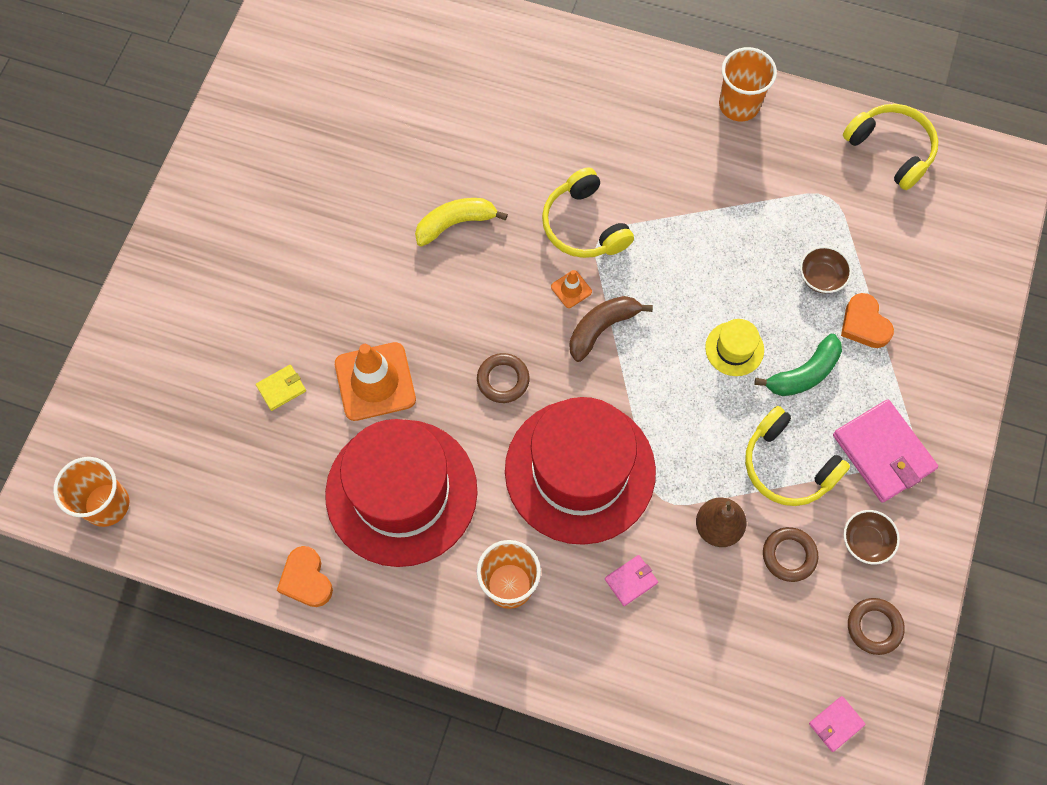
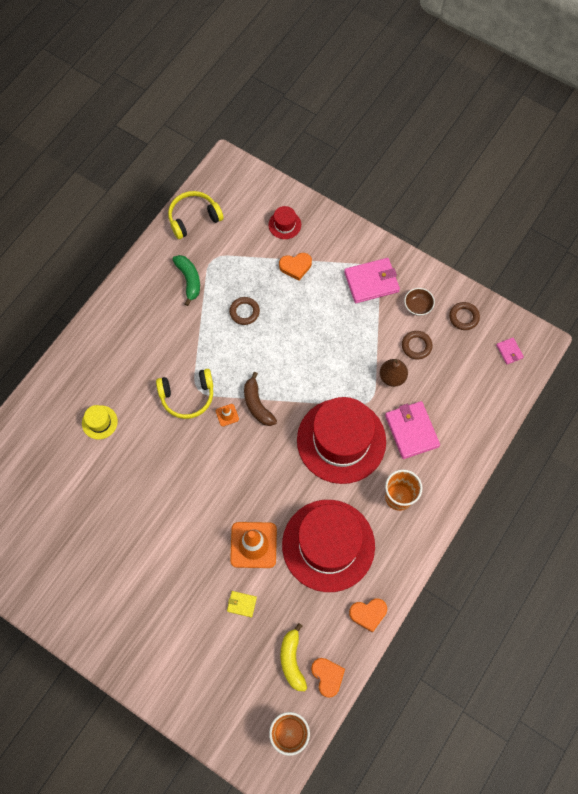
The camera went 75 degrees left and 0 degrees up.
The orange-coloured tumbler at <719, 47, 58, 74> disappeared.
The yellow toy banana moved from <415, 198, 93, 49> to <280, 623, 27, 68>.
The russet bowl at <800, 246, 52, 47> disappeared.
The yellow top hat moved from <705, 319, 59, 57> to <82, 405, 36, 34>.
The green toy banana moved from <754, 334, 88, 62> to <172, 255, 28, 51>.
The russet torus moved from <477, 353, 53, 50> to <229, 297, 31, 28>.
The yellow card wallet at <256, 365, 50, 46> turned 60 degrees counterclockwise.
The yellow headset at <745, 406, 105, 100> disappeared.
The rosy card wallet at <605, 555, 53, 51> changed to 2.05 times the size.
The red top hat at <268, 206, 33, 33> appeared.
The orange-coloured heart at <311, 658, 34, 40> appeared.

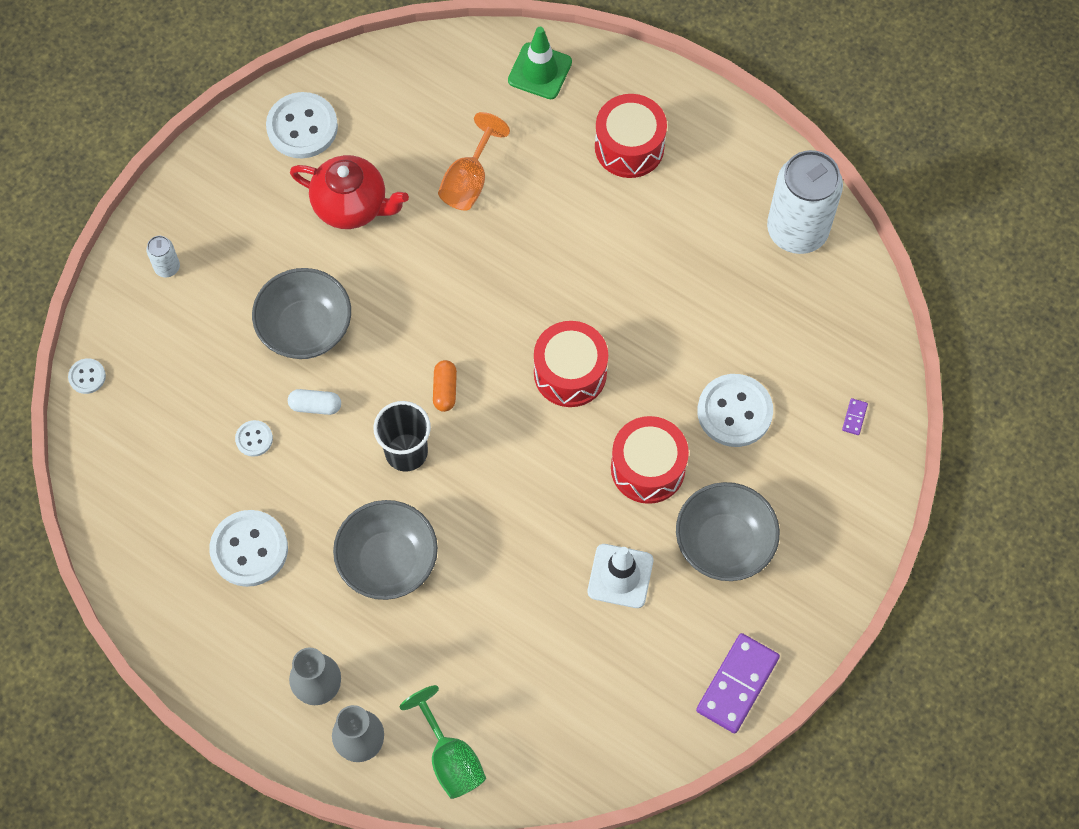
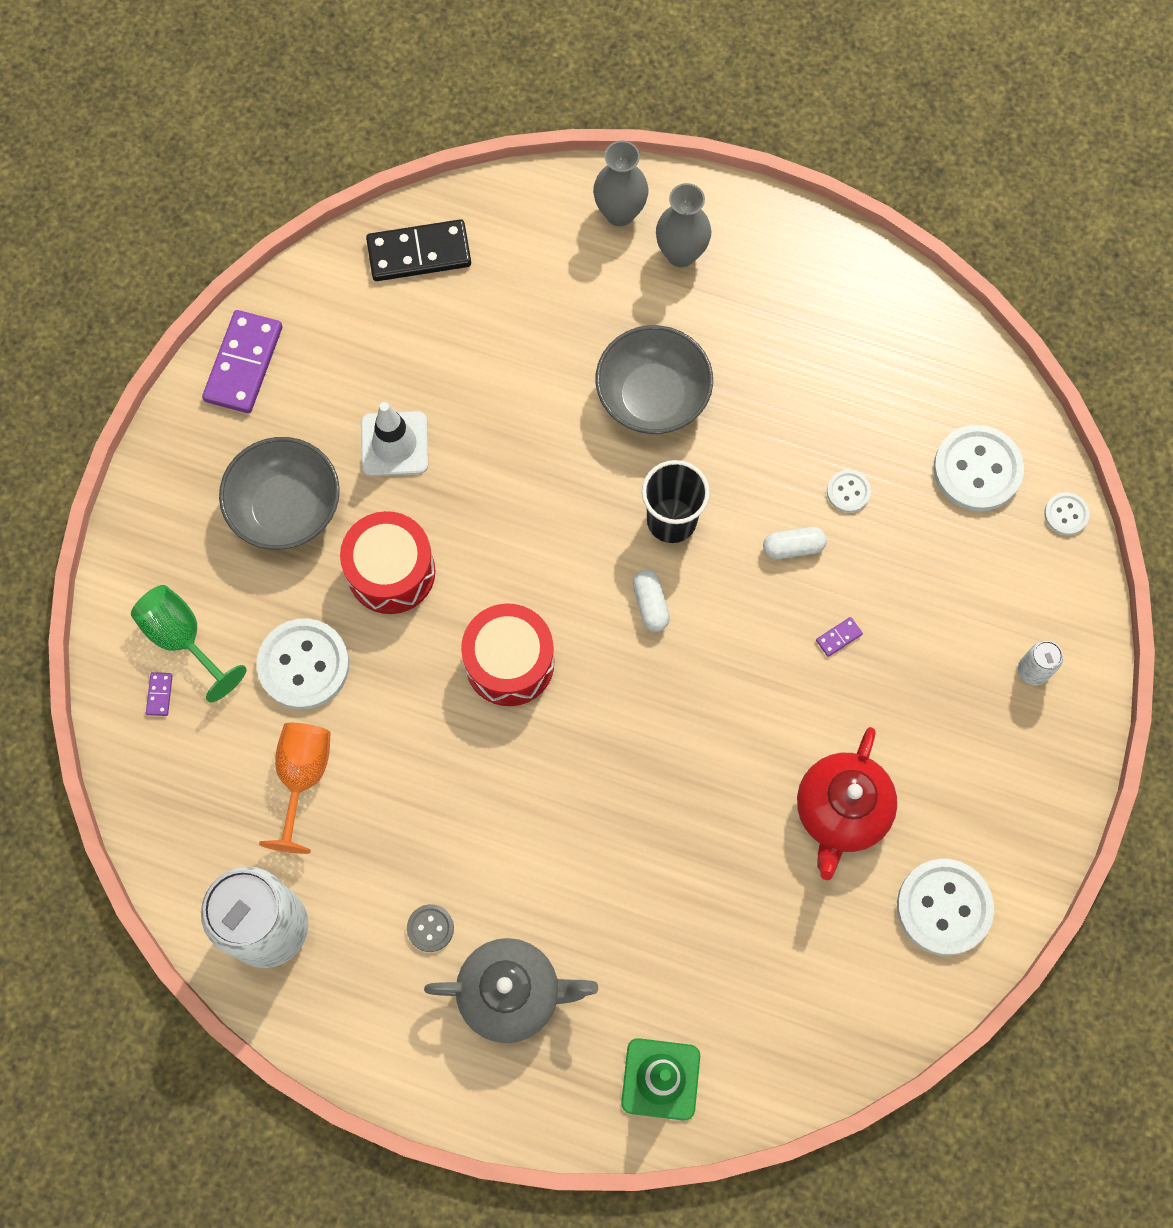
The camera went 165 degrees right and 5 degrees up.
The red snare drum at <595, 94, 72, 84> was replaced by the gray tea pot at <424, 938, 174, 105>.
The orange-coloured chalice moved from <438, 112, 72, 99> to <259, 723, 72, 131>.
The red tea pot at <290, 155, 119, 74> turned 75 degrees counterclockwise.
The gray bowl at <252, 268, 99, 91> was replaced by the purple domino at <816, 617, 47, 40>.
The orange-coloured capsule at <433, 360, 24, 52> became the white capsule at <633, 570, 37, 62>.
The white button moved from <209, 510, 79, 77> to <933, 425, 91, 87>.
The green chalice moved from <399, 685, 87, 114> to <131, 585, 116, 118>.
The black domino at <366, 219, 105, 62> appeared.
The gray button at <407, 904, 47, 48> appeared.

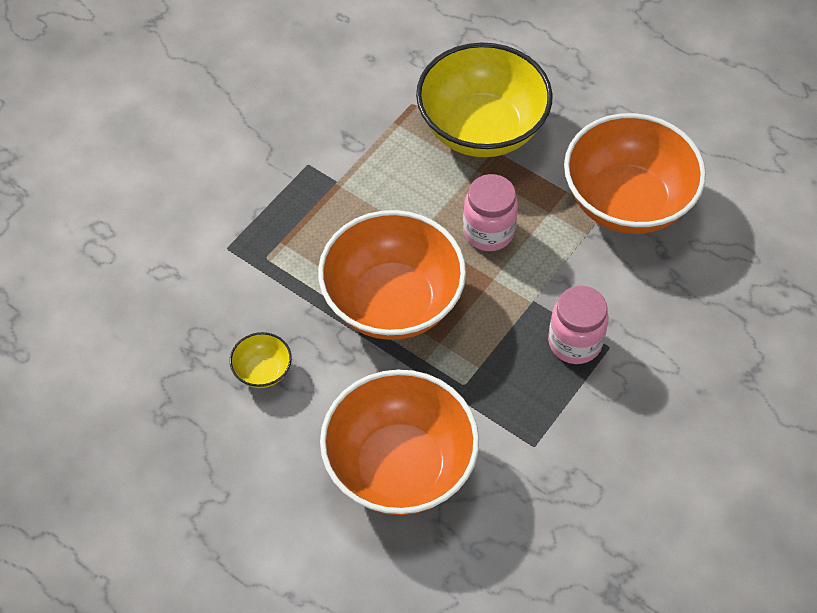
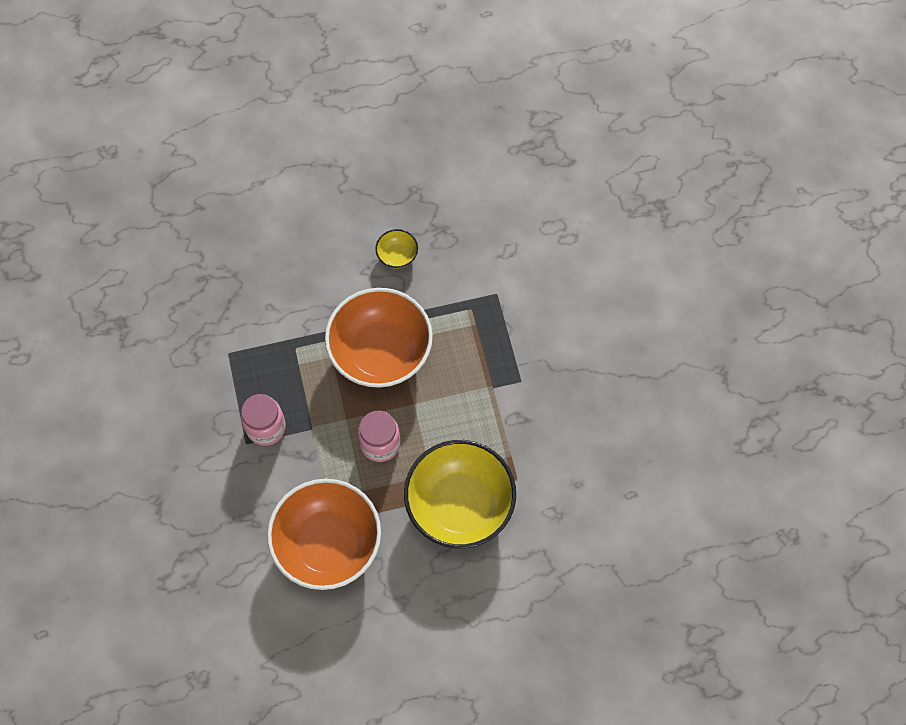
The camera went 130 degrees right and 10 degrees up.
The orange-coloured bowl at <320, 370, 159, 145> disappeared.

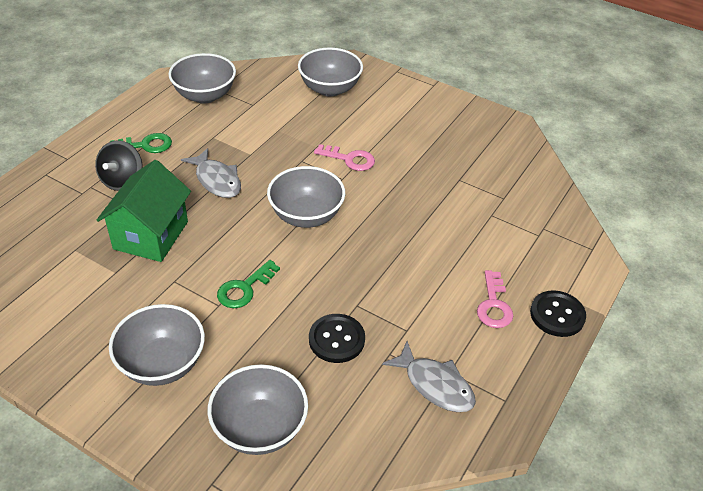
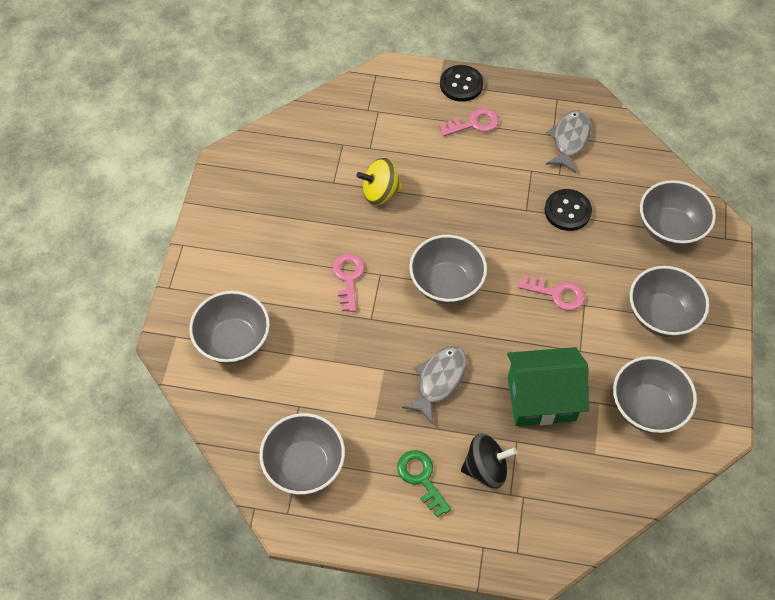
The camera went 110 degrees left and 15 degrees up.
The green latchkey at <217, 260, 63, 48> became the rosy latchkey at <518, 275, 67, 36>.
The yellow toy top at <356, 158, 46, 47> appeared.
The gray bowl at <613, 356, 84, 78> appeared.

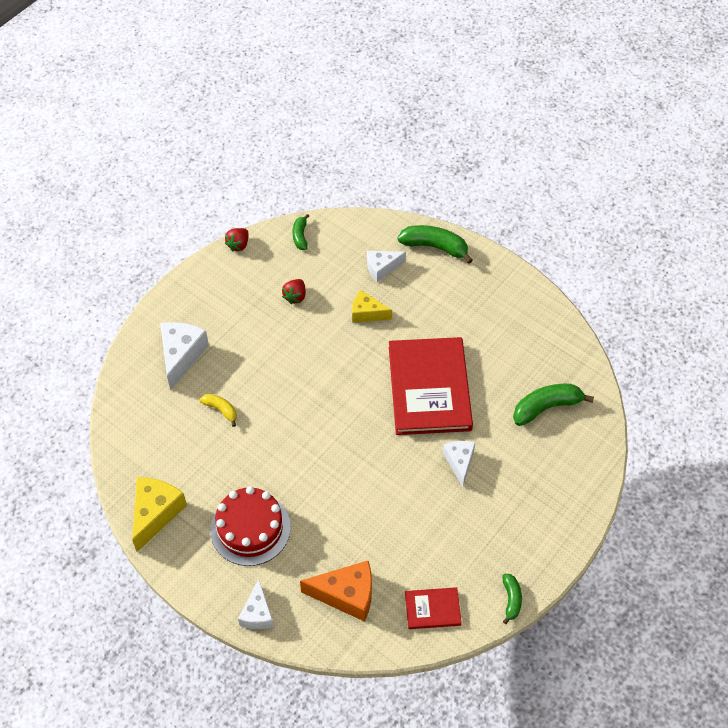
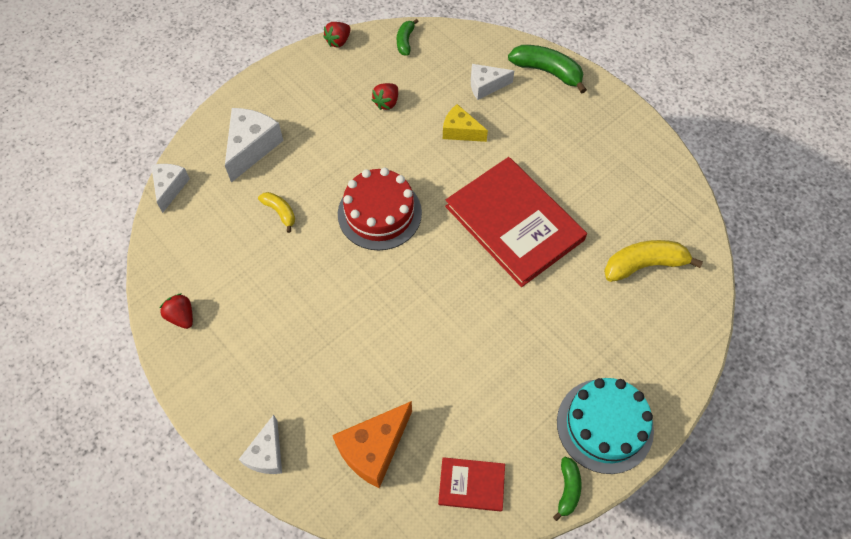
The camera went 10 degrees right and 5 degrees up.
The red hardcover at <389, 337, 84, 98> turned 45 degrees counterclockwise.
The green toy banana at <513, 384, 81, 42> became the yellow toy banana at <604, 240, 99, 42>.
The white piece of cheese moved from <443, 441, 32, 46> to <151, 164, 39, 49>.
The yellow piece of cheese at <132, 477, 55, 75> was replaced by the red toy strawberry at <160, 293, 33, 36>.
The red layer cake moved from <210, 486, 81, 80> to <338, 168, 84, 82>.
The orange-coloured piece of cheese at <300, 560, 72, 62> turned 120 degrees clockwise.
The aqua layer cake at <557, 378, 97, 96> appeared.

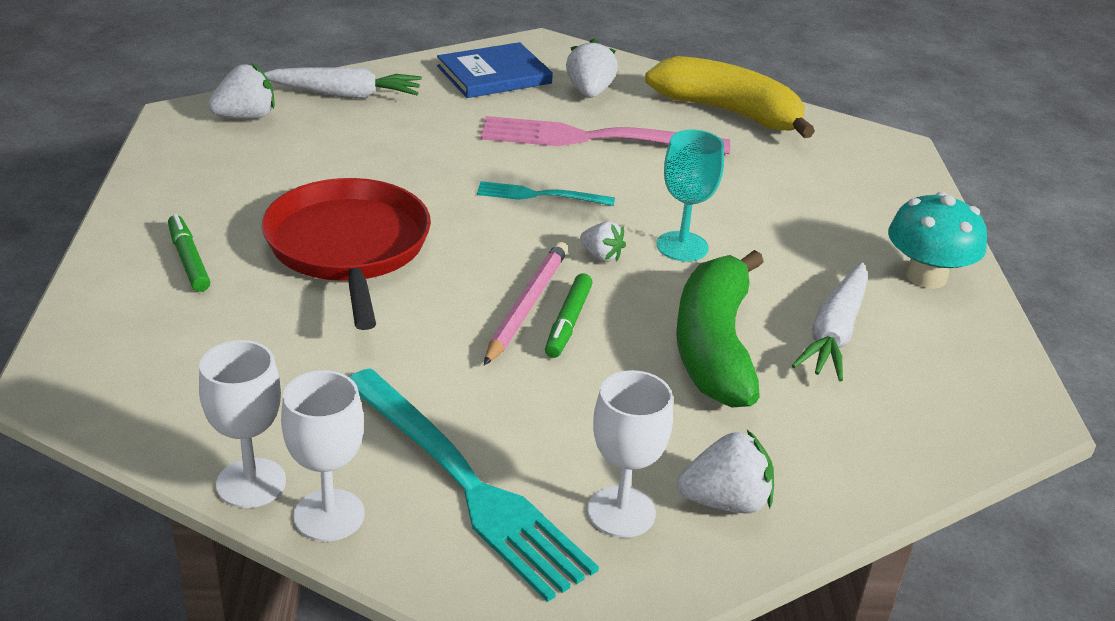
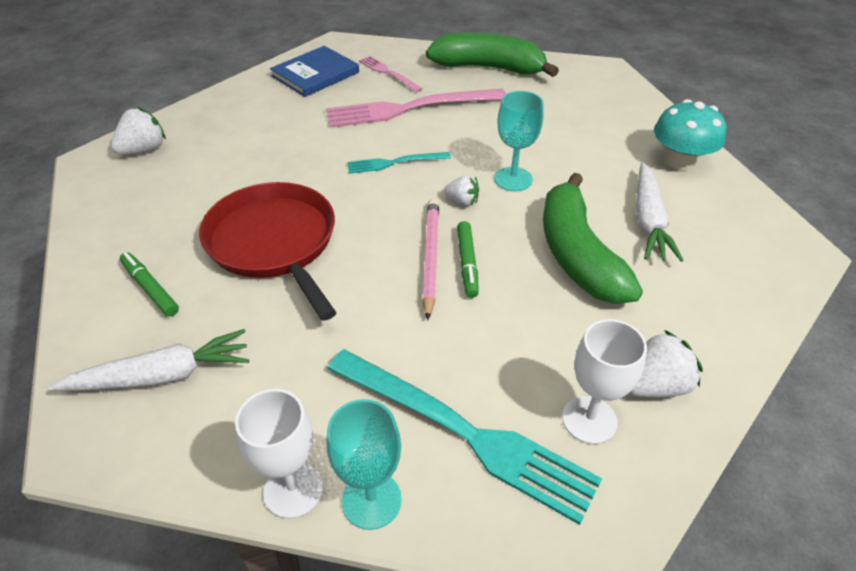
The camera went 15 degrees left and 10 degrees up.
The white toy strawberry at <566, 39, 52, 59> was replaced by the rosy table fork at <359, 56, 64, 36>.
The yellow toy banana at <645, 56, 170, 82> became the green toy banana at <426, 32, 133, 45>.
The white toy carrot moved from <264, 67, 158, 32> to <48, 329, 201, 62>.
The white chalice at <281, 371, 84, 170> became the aqua chalice at <327, 399, 75, 131>.

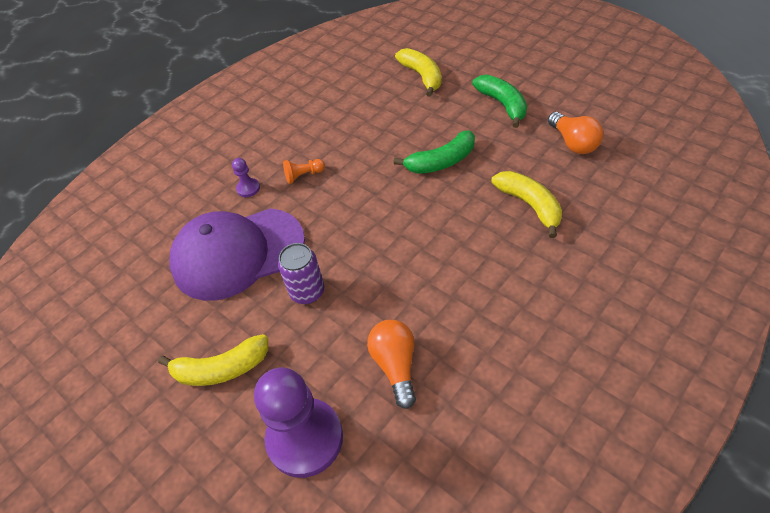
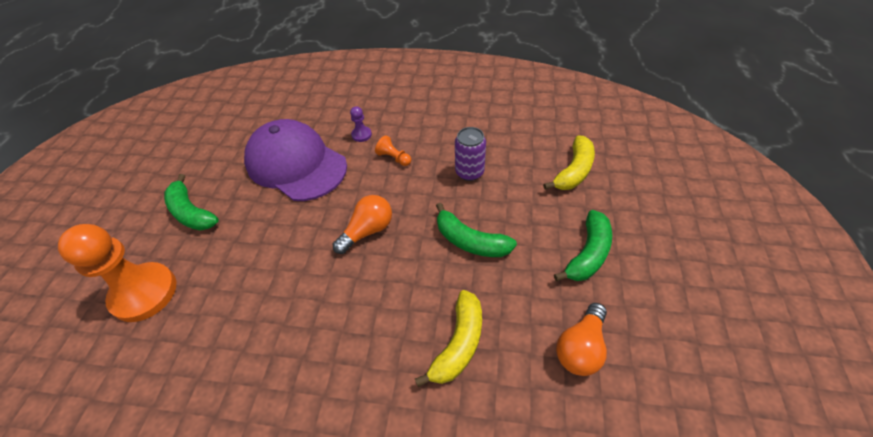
The camera went 55 degrees right and 0 degrees up.
The purple tin moved from <278, 243, 47, 61> to <455, 127, 31, 54>.
The orange-coloured bulb moved from <367, 320, 49, 89> to <333, 195, 59, 59>.
The yellow toy banana at <158, 334, 110, 52> became the green toy banana at <164, 174, 55, 57>.
The purple chess pawn at <254, 367, 89, 111> became the orange-coloured chess pawn at <58, 224, 118, 98>.

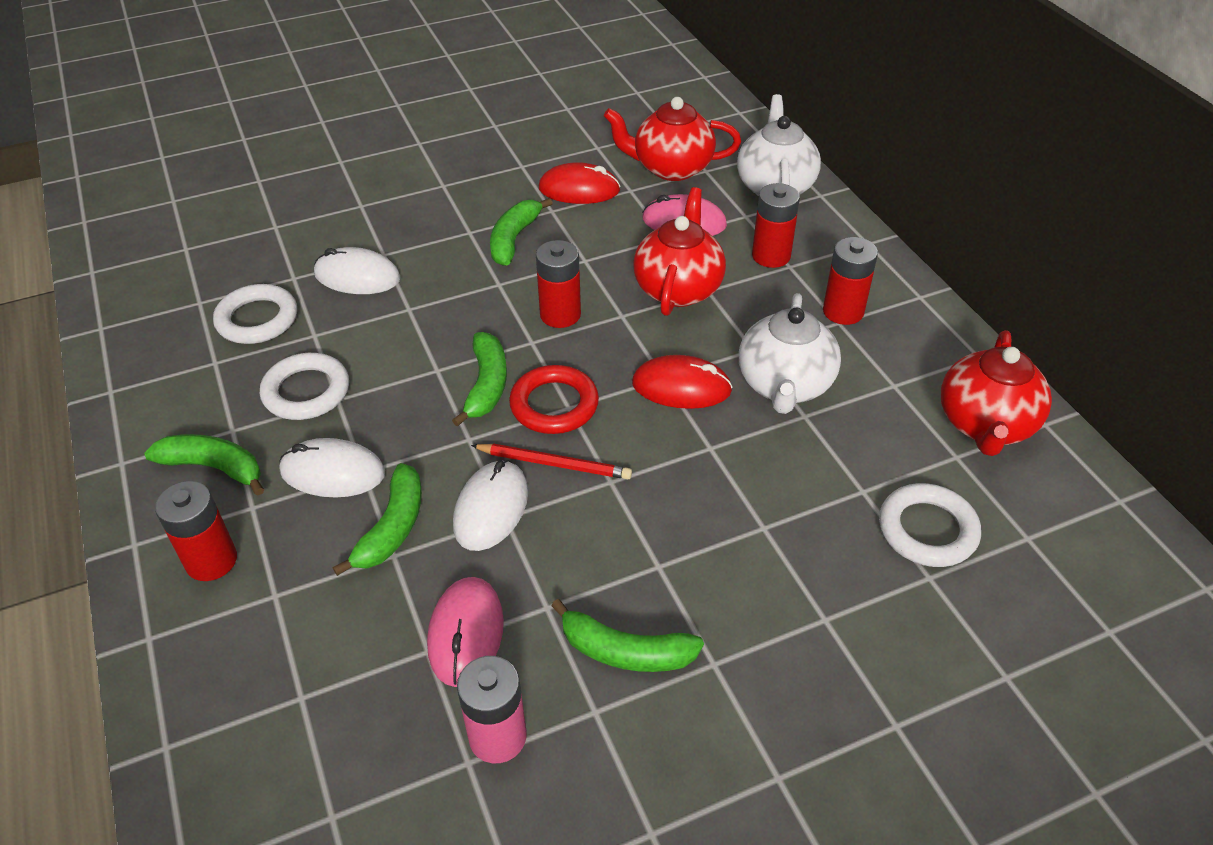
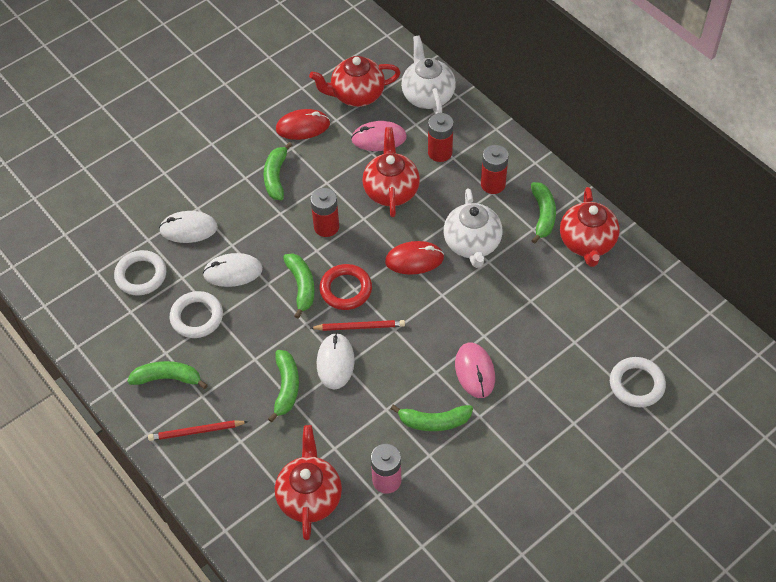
The camera went 15 degrees left and 10 degrees up.
The white computer mouse moved from <279, 438, 106, 59> to <203, 253, 60, 34>.
The red battery at <155, 481, 82, 100> was replaced by the red wooden pencil at <148, 420, 100, 21>.
The white torus moved from <879, 483, 102, 84> to <610, 357, 56, 51>.
The rosy computer mouse moved from <427, 577, 77, 110> to <455, 343, 40, 55>.
The green toy banana at <531, 182, 25, 62> appeared.
The red tea pot at <275, 425, 67, 115> appeared.

